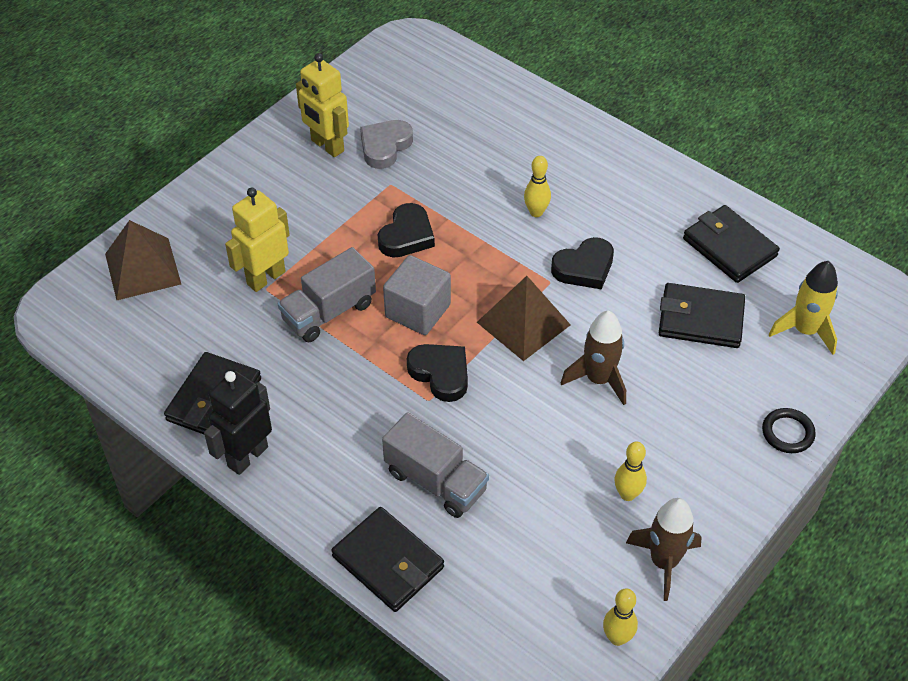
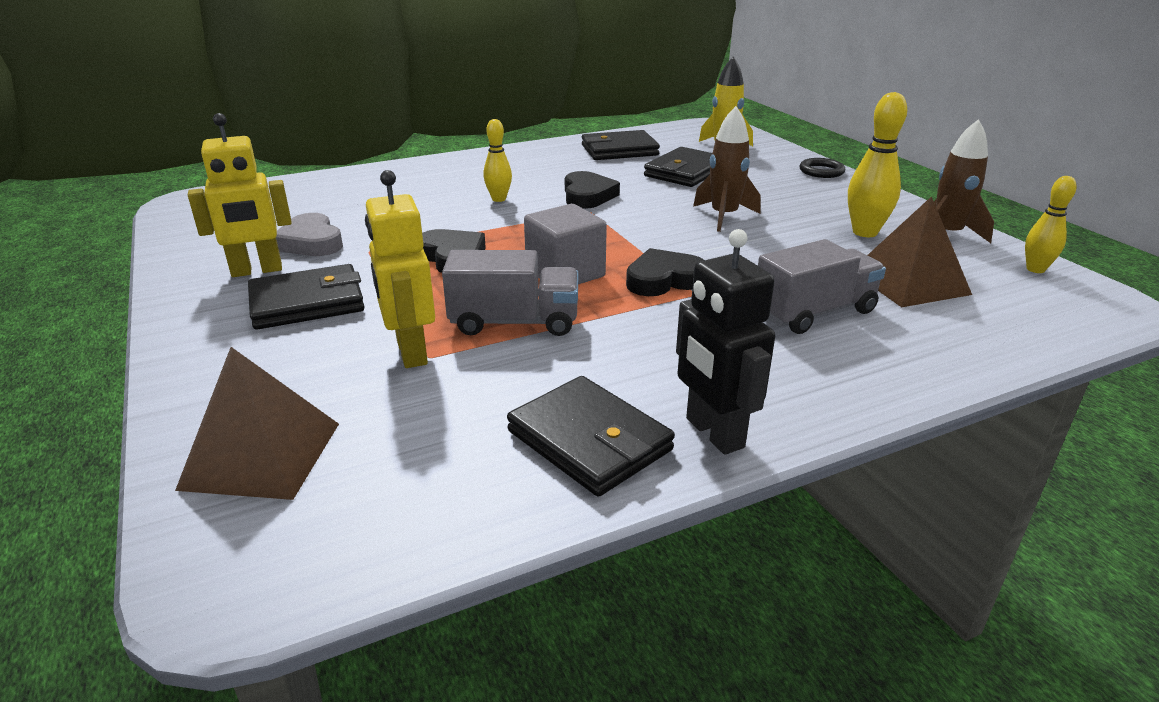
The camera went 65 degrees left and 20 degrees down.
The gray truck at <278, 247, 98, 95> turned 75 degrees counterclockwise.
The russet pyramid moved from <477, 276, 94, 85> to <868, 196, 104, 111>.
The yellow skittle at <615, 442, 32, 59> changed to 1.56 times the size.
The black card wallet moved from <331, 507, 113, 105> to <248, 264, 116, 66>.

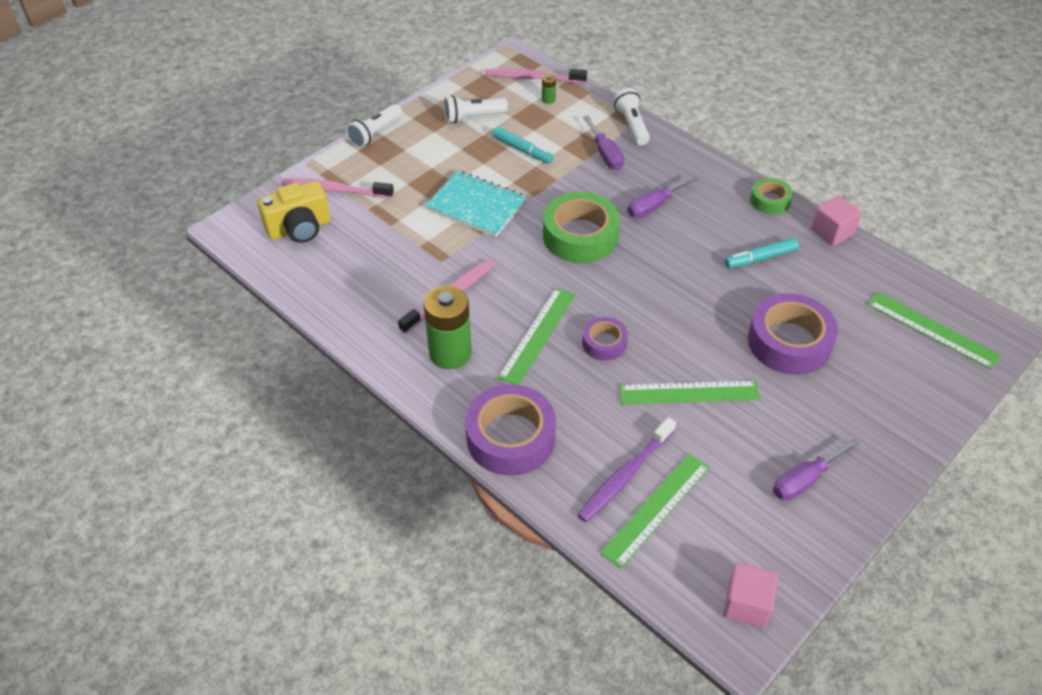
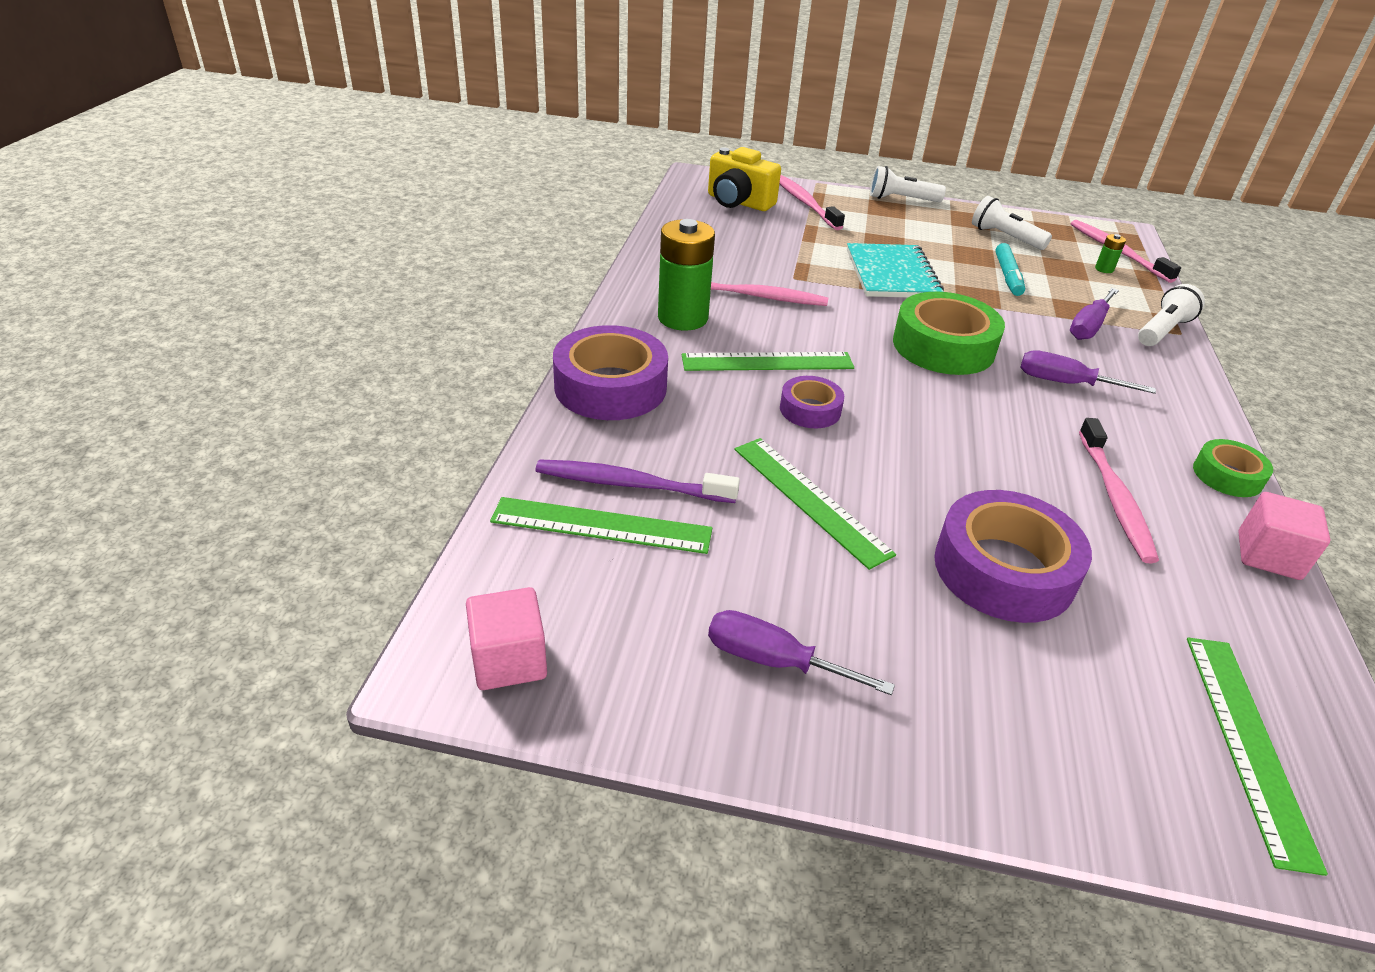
The camera went 55 degrees right and 10 degrees down.
The aqua marker pen at <725, 238, 74, 30> was replaced by the rosy toothbrush at <1079, 418, 80, 145>.

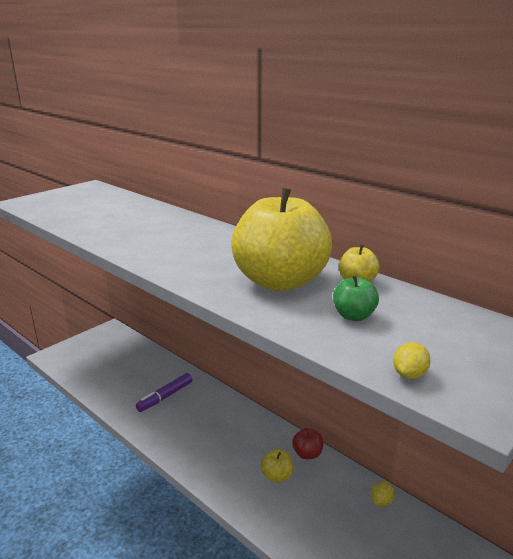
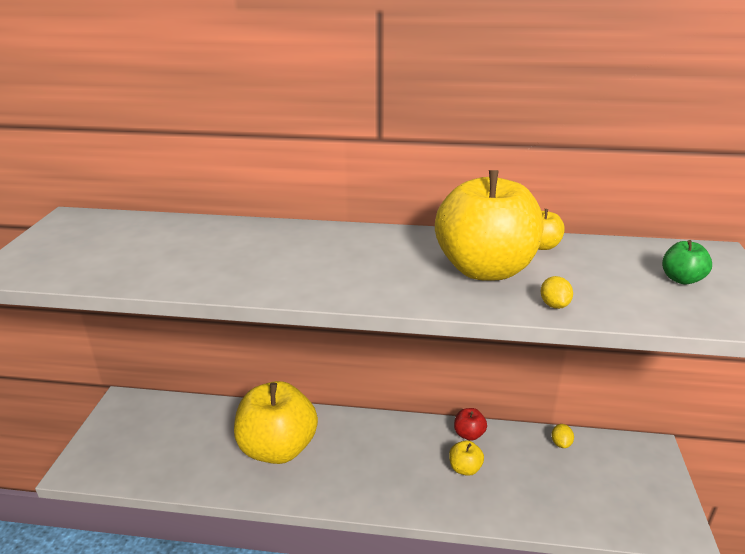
The camera went 35 degrees left and 5 degrees up.
The green apple moved from <333, 275, 46, 46> to <662, 240, 50, 44>.
The yellow citrus fruit moved from <393, 342, 38, 37> to <540, 276, 33, 33>.
The purple marker pen at <136, 373, 56, 39> was replaced by the yellow apple at <234, 381, 84, 83>.

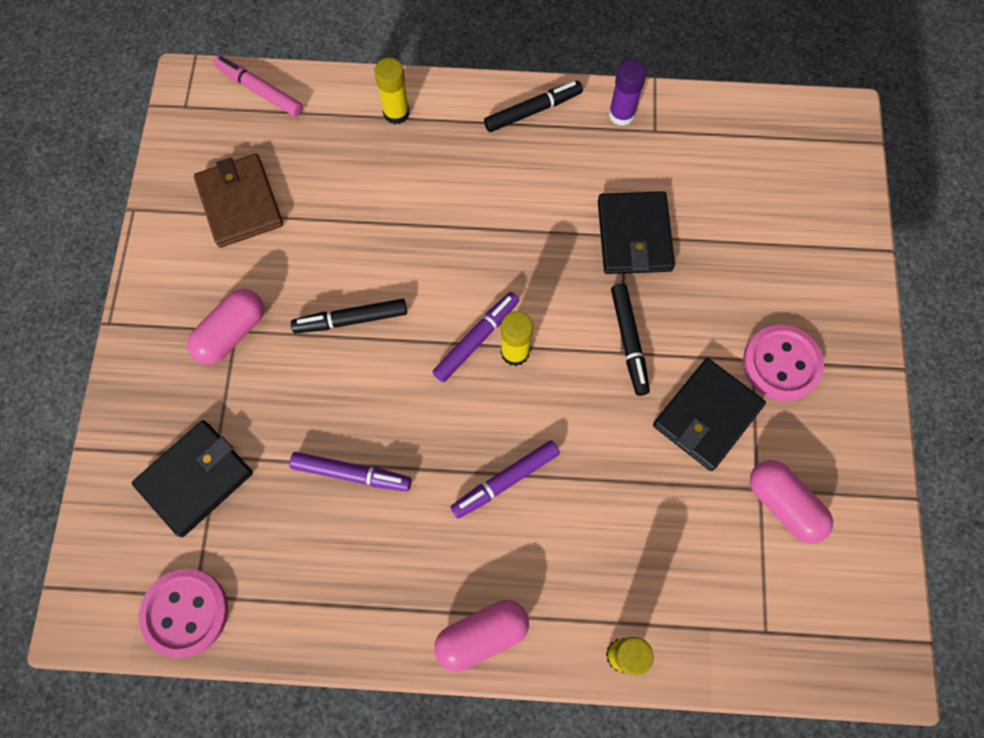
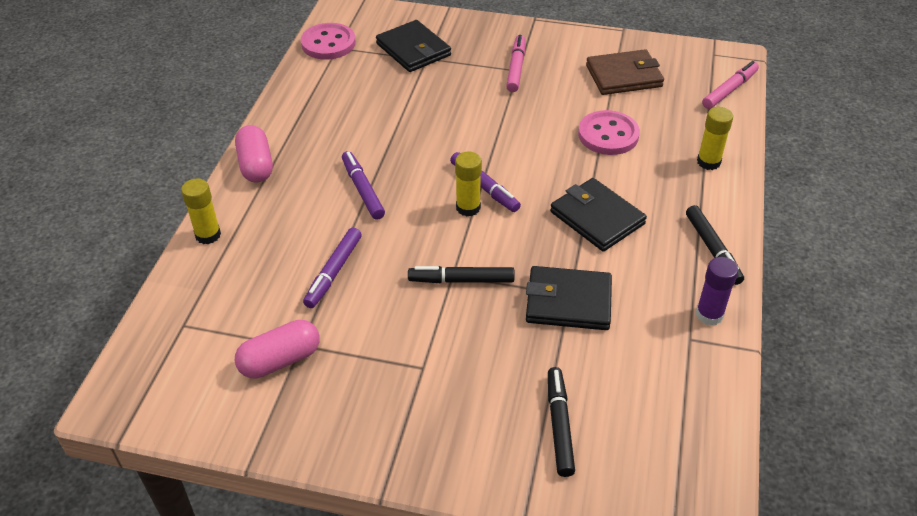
The camera went 100 degrees right and 25 degrees down.
The rosy capsule at <187, 289, 77, 75> was replaced by the rosy marker pen at <506, 35, 19, 57>.
The black marker pen moved from <291, 299, 116, 35> to <548, 367, 27, 110>.
The rosy button moved from <743, 325, 81, 76> to <578, 110, 62, 45>.
The black card wallet moved from <653, 358, 113, 113> to <550, 178, 97, 74>.
The purple marker pen moved from <289, 452, 123, 39> to <303, 227, 59, 81>.

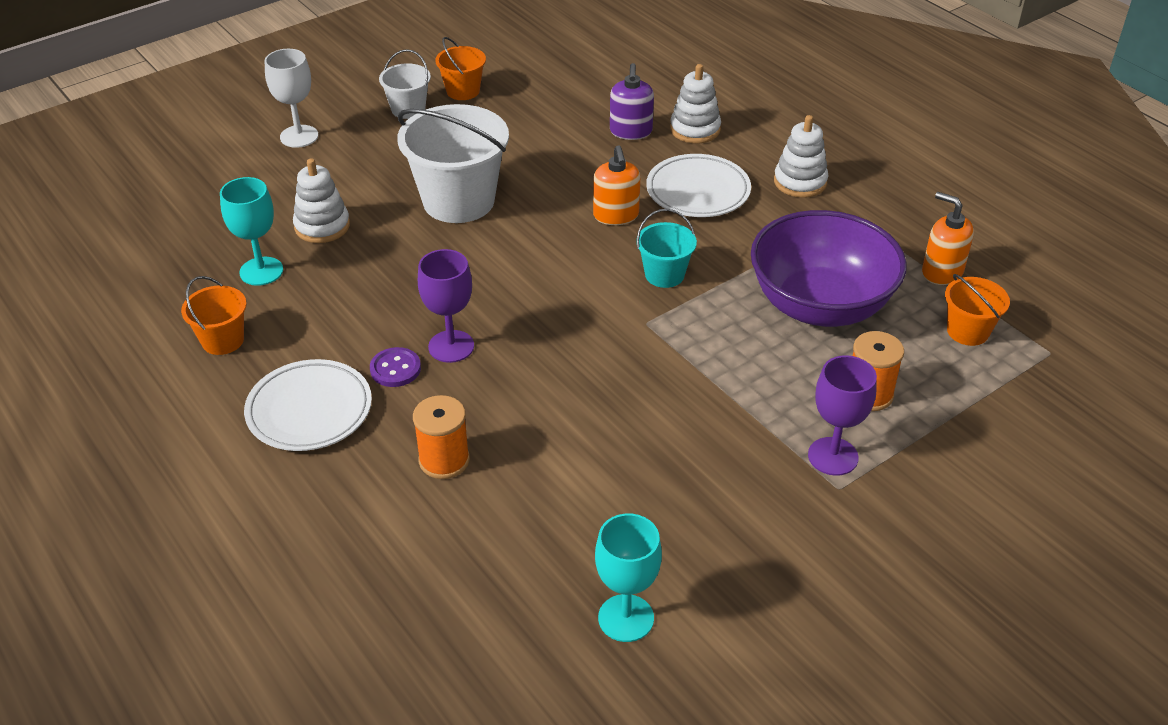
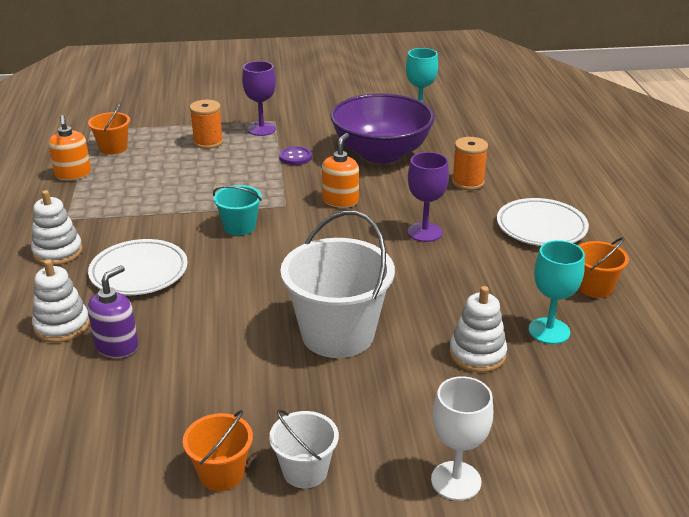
The camera went 150 degrees left and 10 degrees down.
The orange-coloured soap pump moved from <593, 145, 47, 80> to <322, 133, 37, 75>.
The purple bowl moved from <751, 210, 156, 117> to <331, 93, 104, 70>.
The purple button moved from <370, 347, 51, 40> to <279, 146, 33, 19>.

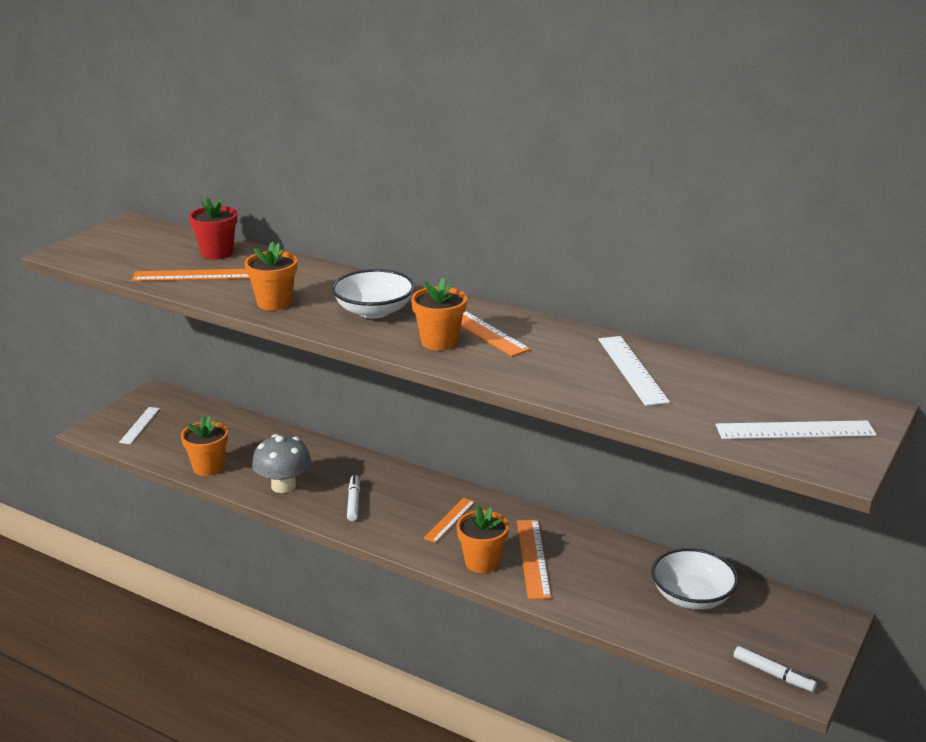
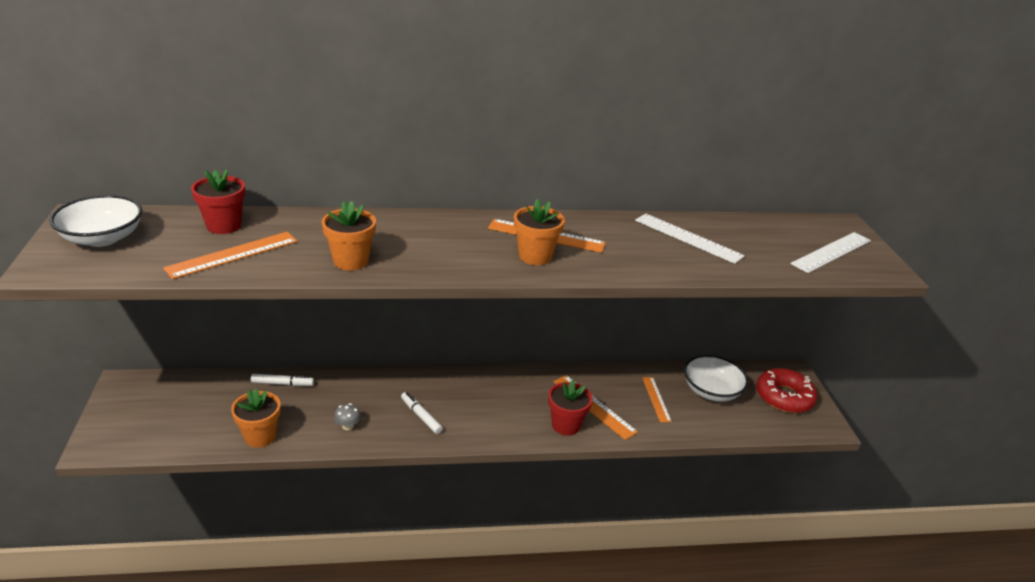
The camera went 40 degrees left and 5 degrees up.
The white bowl moved from <332, 269, 83, 50> to <50, 195, 92, 52>.
The white straightedge at <119, 407, 41, 37> disappeared.
The gray mushroom at <252, 434, 59, 59> changed to 0.48 times the size.
The orange-coloured straightedge moved from <423, 498, 52, 45> to <642, 377, 30, 45>.
The orange-coloured potted plant at <457, 506, 52, 67> became the red potted plant at <548, 380, 45, 56>.
The white marker pen moved from <734, 646, 83, 46> to <251, 374, 63, 12>.
The red donut at <756, 368, 62, 45> appeared.

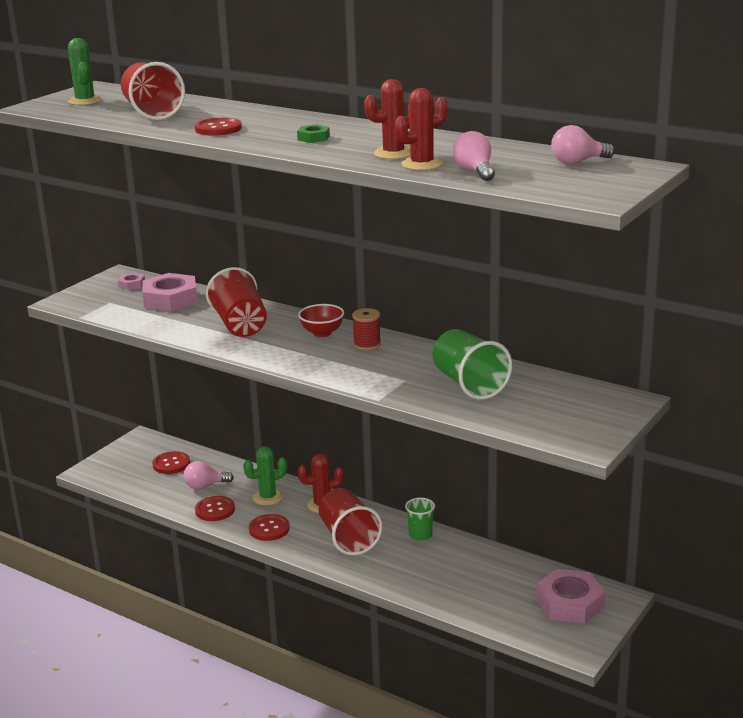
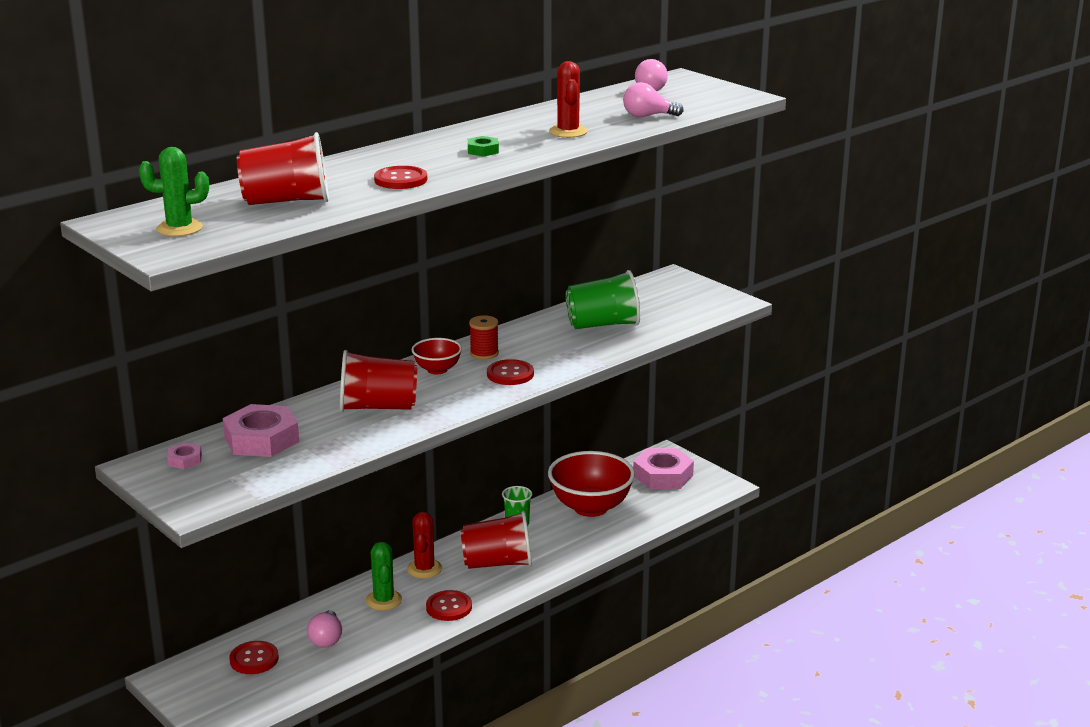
The camera went 75 degrees left and 0 degrees up.
The red saguaro cactus at <395, 88, 52, 82> disappeared.
The red button moved from <195, 496, 40, 25> to <487, 359, 47, 26>.
The red bowl at <548, 451, 87, 66> appeared.

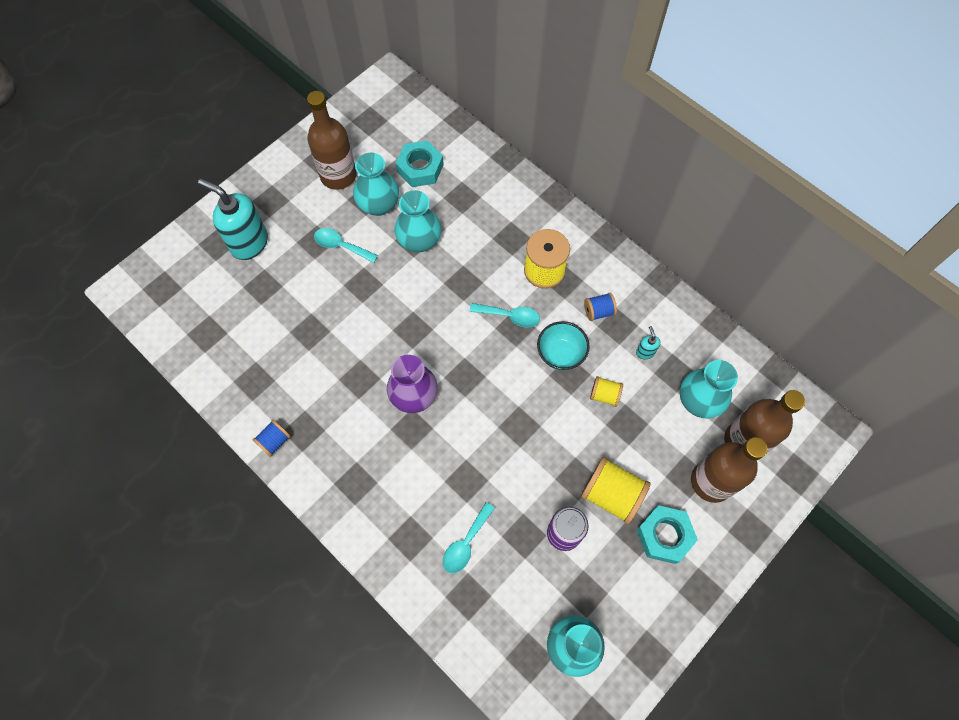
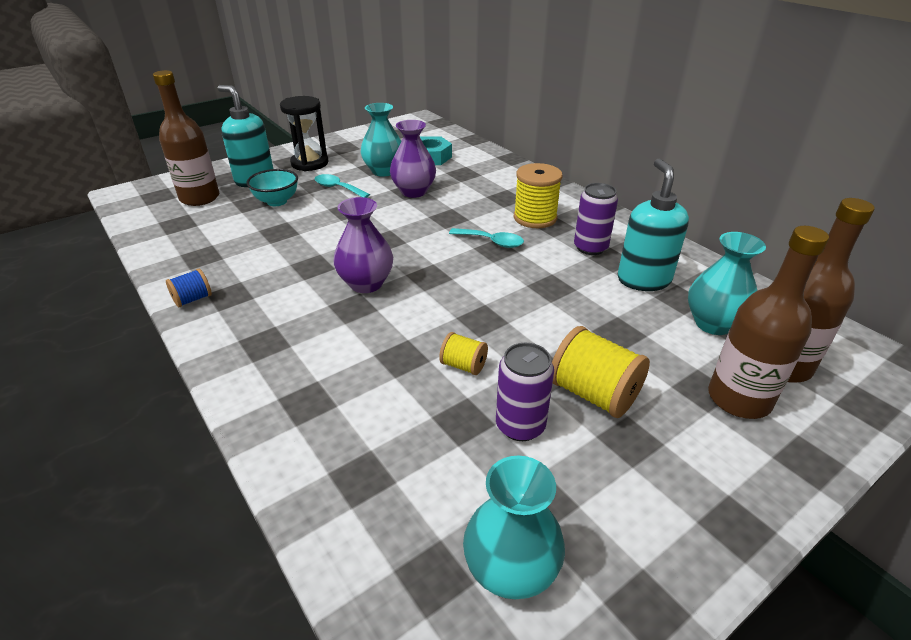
The camera went 10 degrees right and 30 degrees down.
The russet bottle moved from <307, 91, 50, 99> to <153, 70, 66, 136>.
The aqua vase at <394, 190, 47, 62> became the purple vase at <390, 120, 46, 78>.
The cobalt reel of thread at <584, 293, 33, 28> was replaced by the purple tin at <574, 183, 44, 72>.
The aqua bowl moved from <537, 321, 53, 49> to <247, 169, 51, 37>.
The aqua soap pump at <636, 326, 24, 33> changed to 2.34 times the size.
The yellow reel of thread moved from <590, 376, 33, 31> to <439, 332, 49, 43>.
The aqua spoon at <443, 502, 52, 71> disappeared.
The aqua nut at <637, 505, 61, 59> disappeared.
The black hourglass at <280, 96, 48, 75> appeared.

